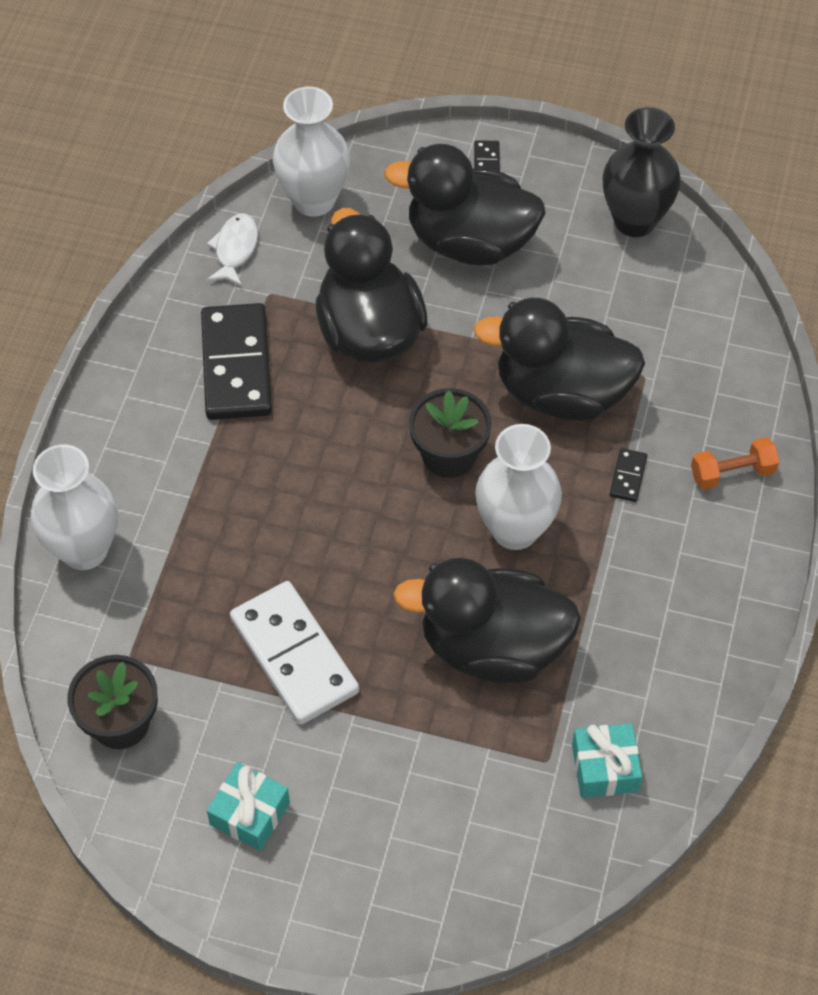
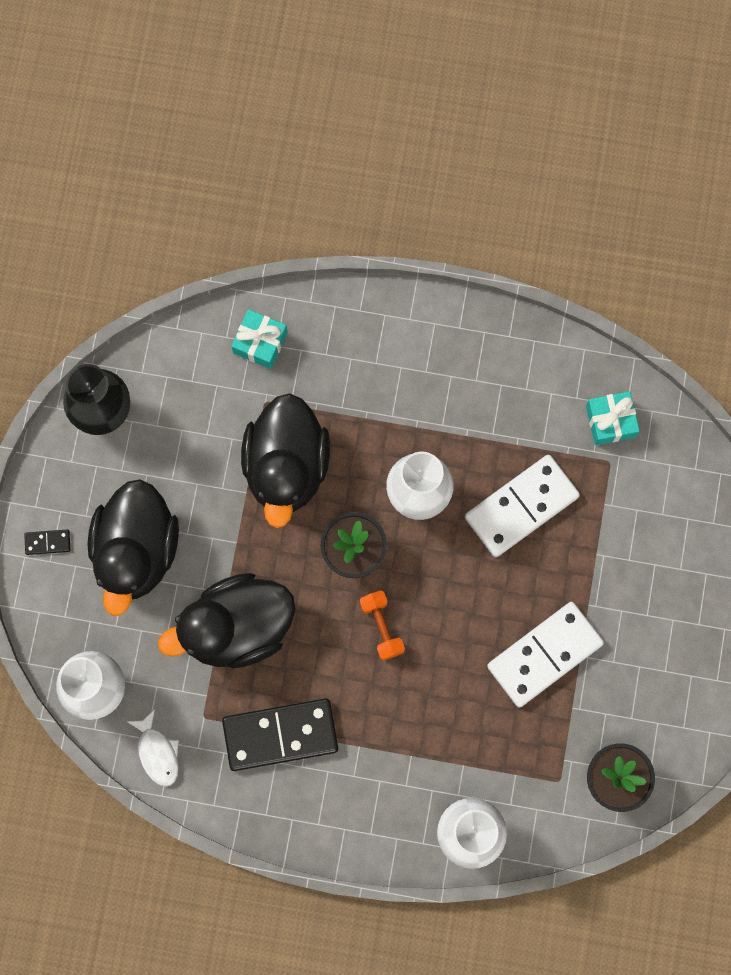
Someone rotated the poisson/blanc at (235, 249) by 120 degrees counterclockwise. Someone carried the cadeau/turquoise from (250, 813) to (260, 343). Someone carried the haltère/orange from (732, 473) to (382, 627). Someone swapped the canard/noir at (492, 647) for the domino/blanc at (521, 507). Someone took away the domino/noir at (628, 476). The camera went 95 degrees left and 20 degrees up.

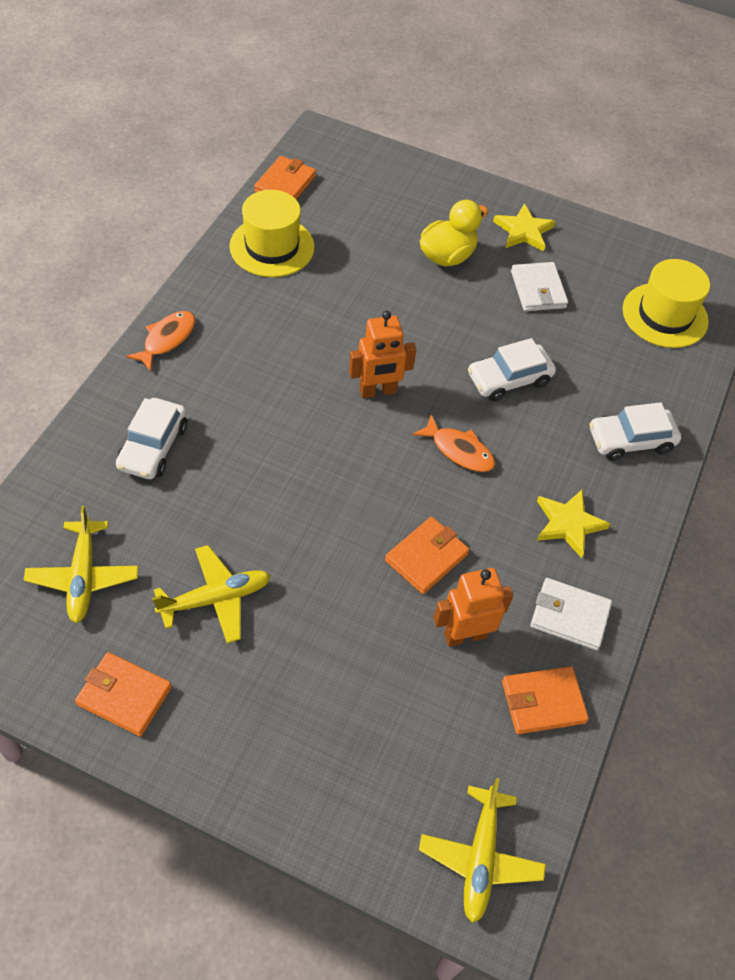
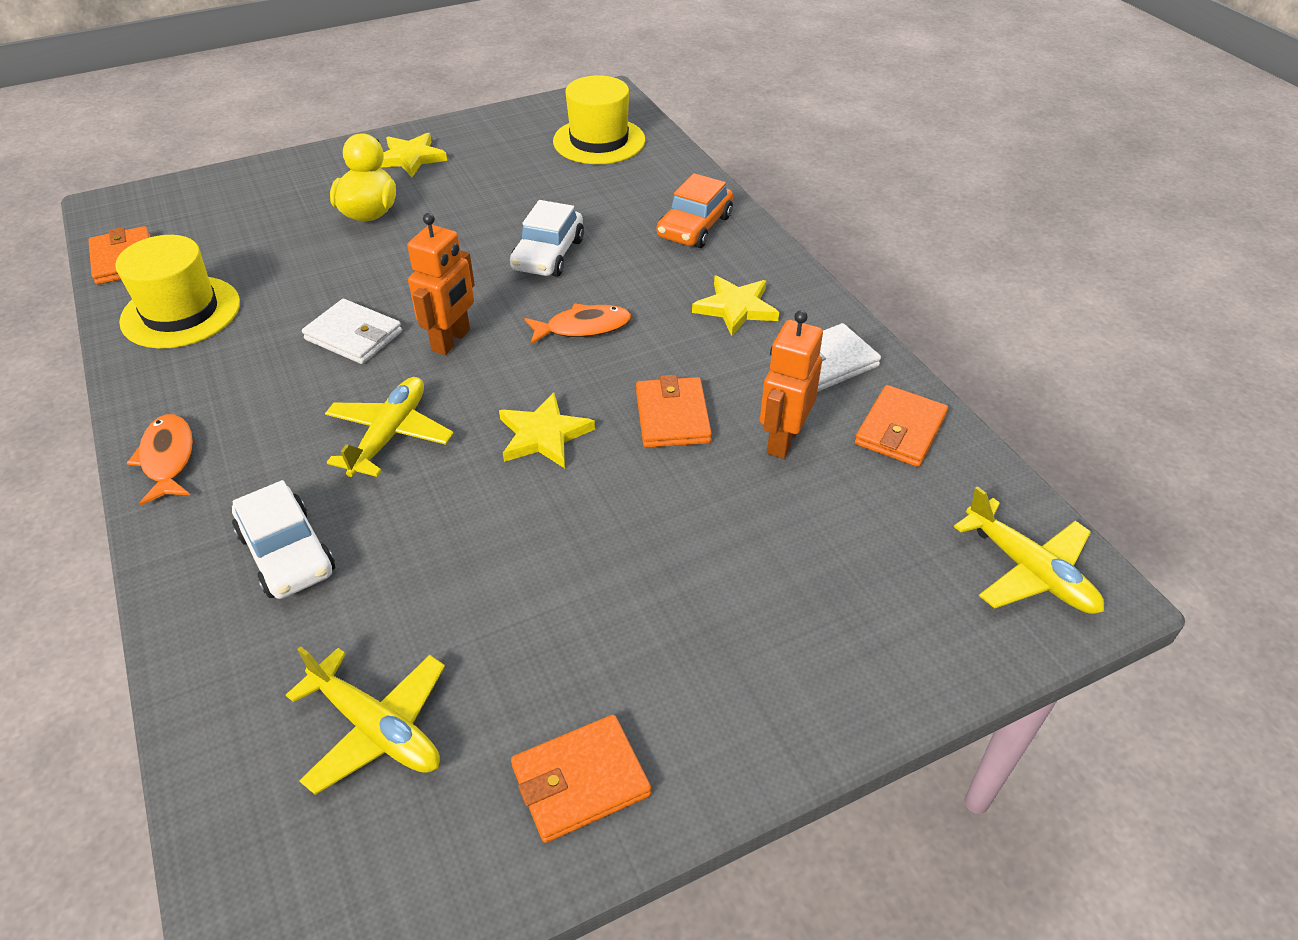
Someone carried the portefeuille/blanc from (538, 290) to (354, 336). Someone carried the avion/jaune from (216, 598) to (390, 434). Someone put down the étoile/jaune at (543, 435). Someone repainted the voiture/blanc at (630, 440), which became the voiture/orange at (694, 227). The camera went 45 degrees left and 10 degrees down.

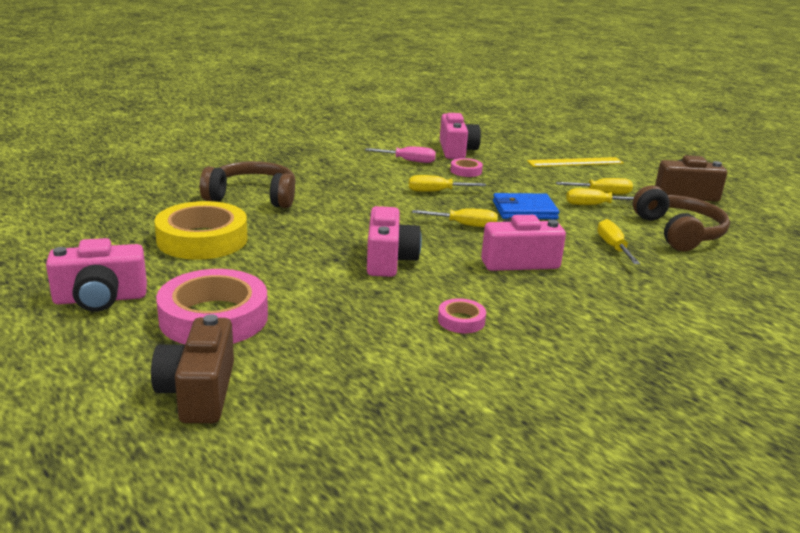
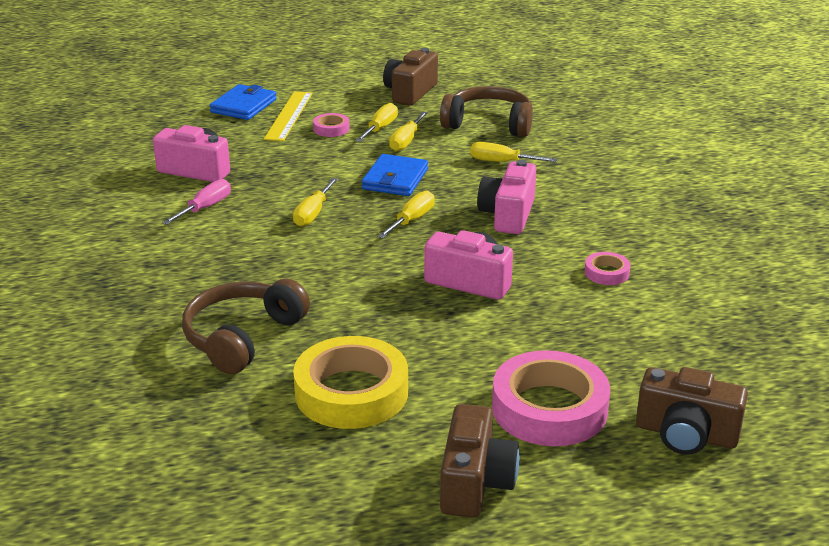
Someone put down the portefeuille/bleu at (243, 106). Someone carried the ruban adhésif/rose from (466, 171) to (331, 129). Someone repainted the appareil photo/rose at (100, 299), which became the appareil photo/marron at (475, 483). The camera went 65 degrees left and 5 degrees up.

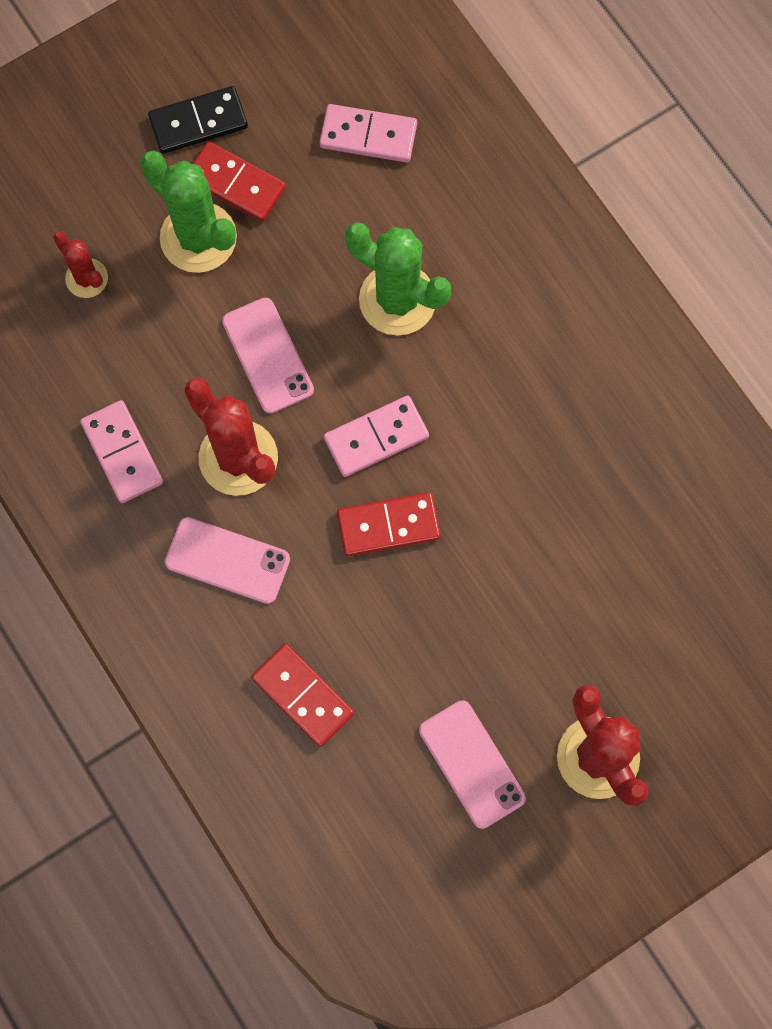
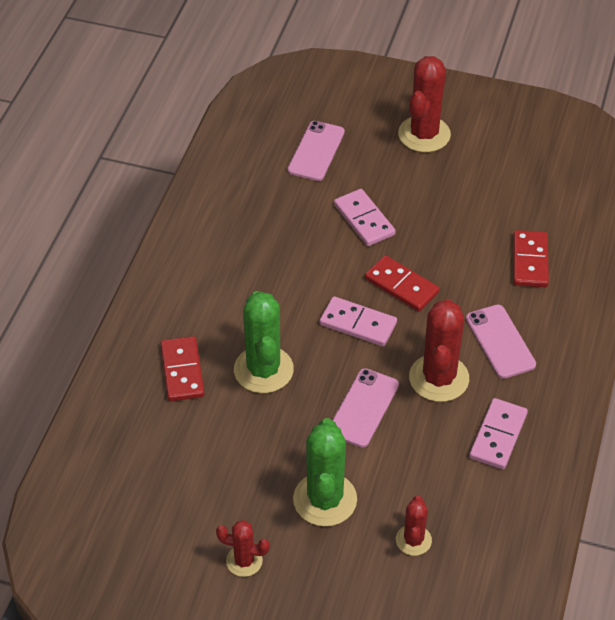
Someone carried the domino/rouge from (235, 184) to (182, 371). Someone swapped the domino/noir at (198, 122) for the cactus/rouge at (244, 561). Someone carried the téléphone/rose from (471, 764) to (316, 151). Someone carried the domino/rose from (368, 136) to (364, 220). The camera went 130 degrees left and 25 degrees down.

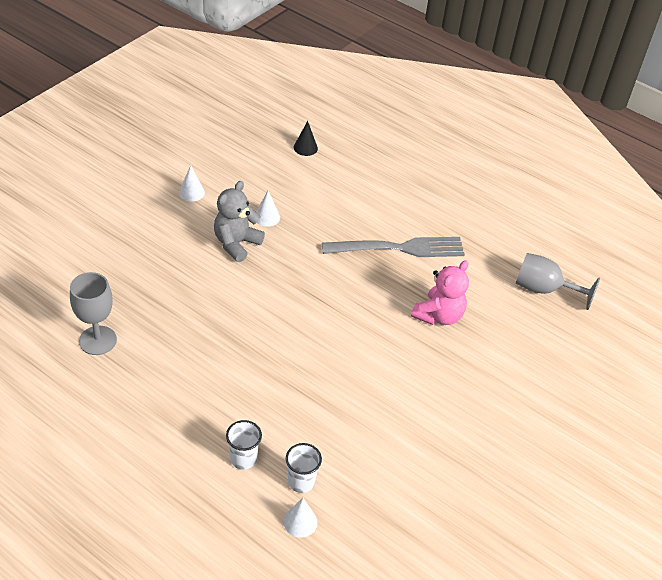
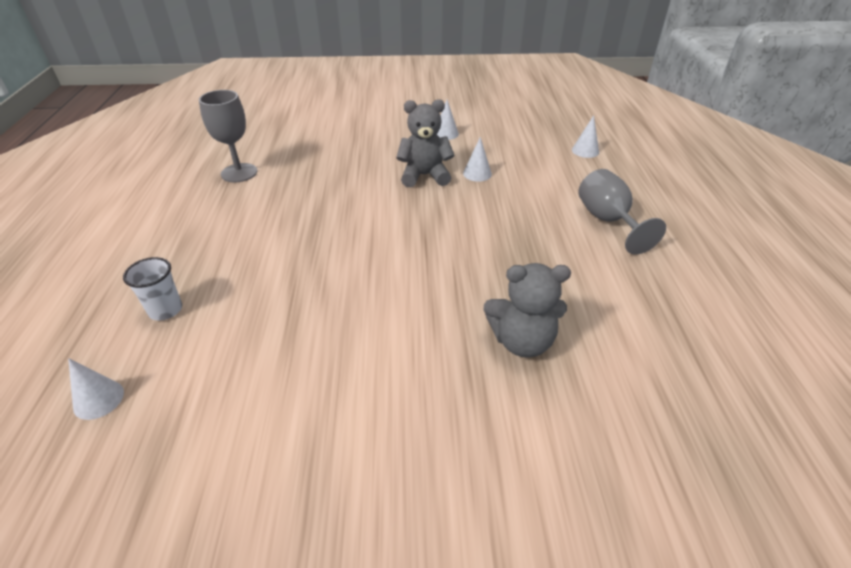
Someone repainted the ours en peluche/rose at (438, 315), which became the ours en peluche/gris at (522, 341). Someone repainted the cône/noir at (305, 148), which became the cône/blanc at (585, 151). Someone carried the verre à pied/gris from (543, 289) to (607, 220). Someone took away the gobelet/blanc at (301, 481). Someone took away the fourchette/gris at (399, 248). The camera went 55 degrees right and 5 degrees down.

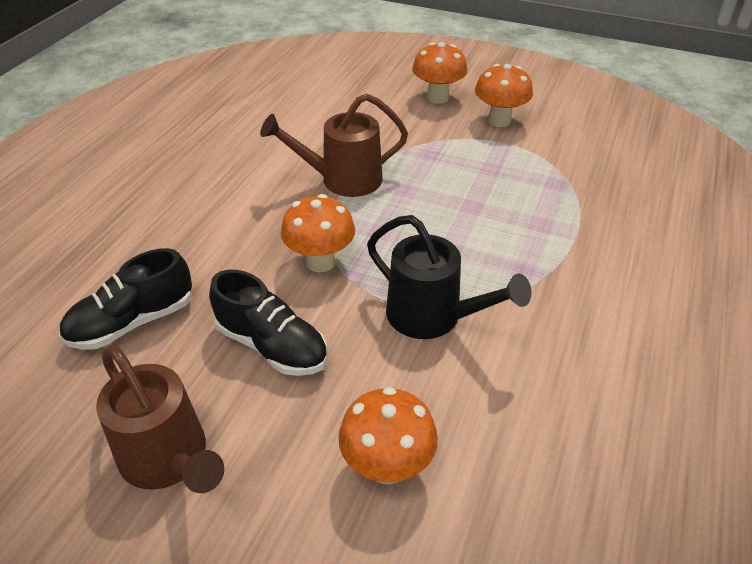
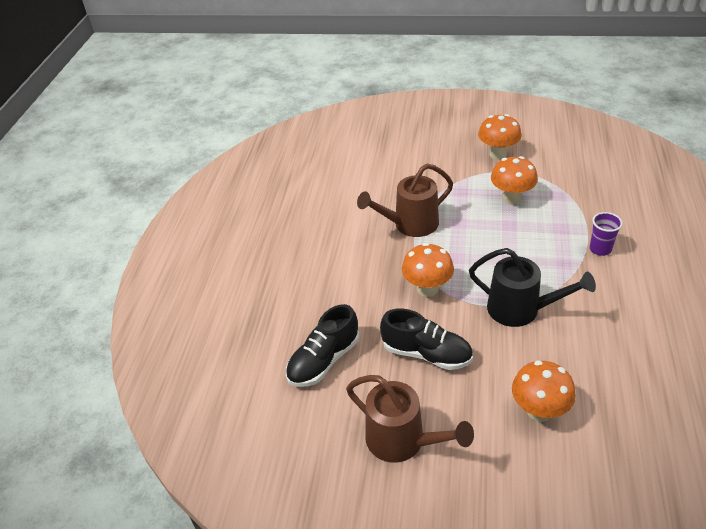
Someone carried the champignon/orange from (437, 97) to (511, 198). Someone put down the gobelet/violet at (600, 249). The camera went 10 degrees left and 0 degrees up.

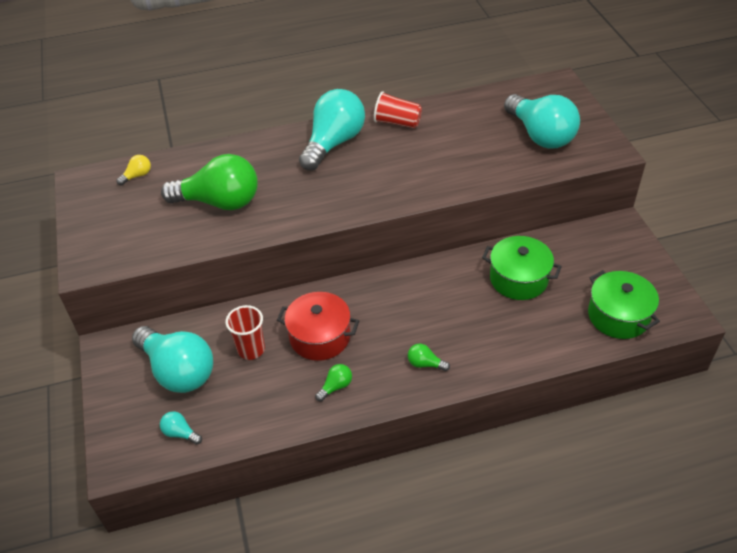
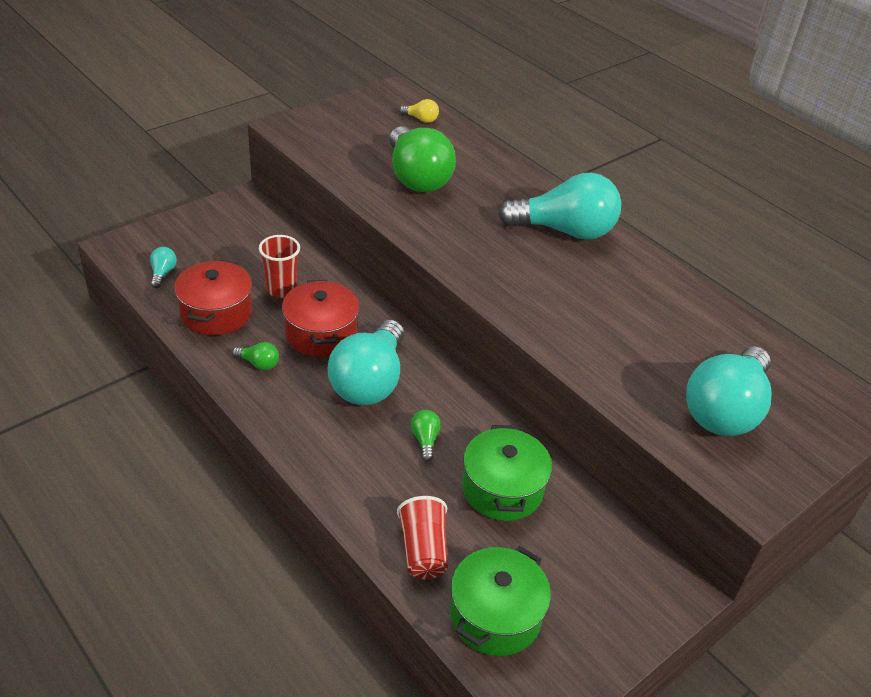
Someone put down the marmite/rouge at (216, 313). Someone carried the ampoule/turquoise from (178, 371) to (369, 381). Someone carried the gobelet/rouge from (397, 122) to (423, 550). Someone carried the ampoule/vert from (425, 364) to (425, 440). The camera went 60 degrees right and 5 degrees down.

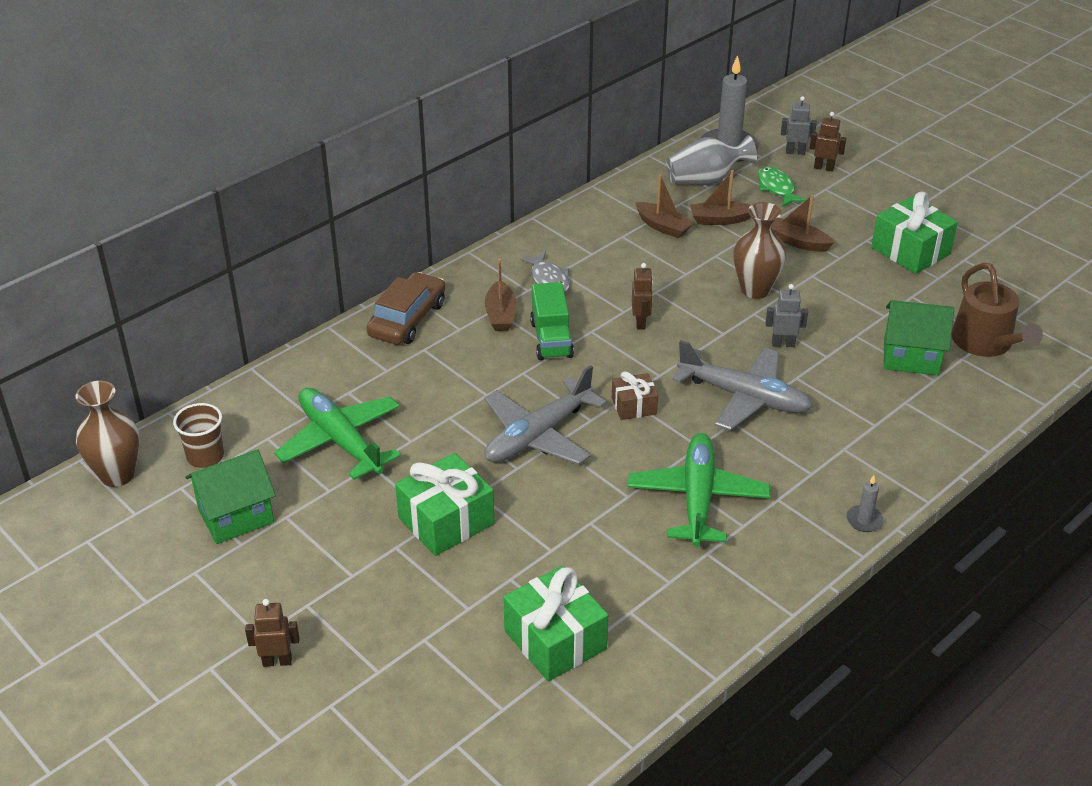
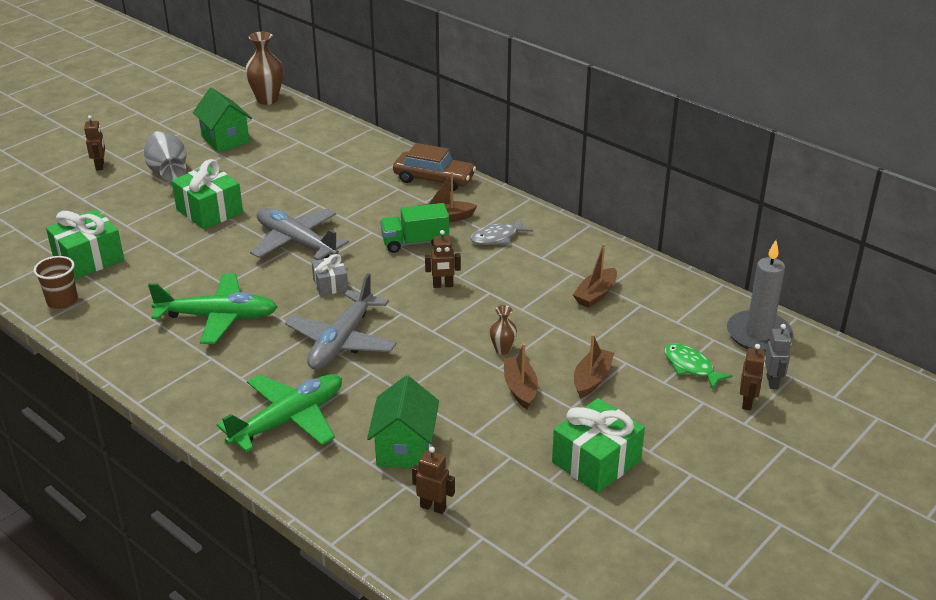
Someone carried the gobelet/marron from (205, 456) to (62, 301). Someone carried the vase/gris from (706, 180) to (168, 171). Someone carried the avion/vert from (340, 441) to (288, 420). Someone repainted the cadeau/marron at (634, 406), which became the cadeau/gris at (330, 284). Someone swapped the arrosoir/marron at (986, 343) for the robot/marron at (433, 507). Someone scaled the vase/marron at (755, 290) by 0.53. Someone carried the bateau/marron from (720, 220) to (520, 388). Someone rotated the poisson/vert at (777, 188) by 105 degrees counterclockwise. Someone took away the robot/gris at (783, 344). Someone took away the bougie/gris at (864, 520). The camera went 85 degrees right and 5 degrees down.

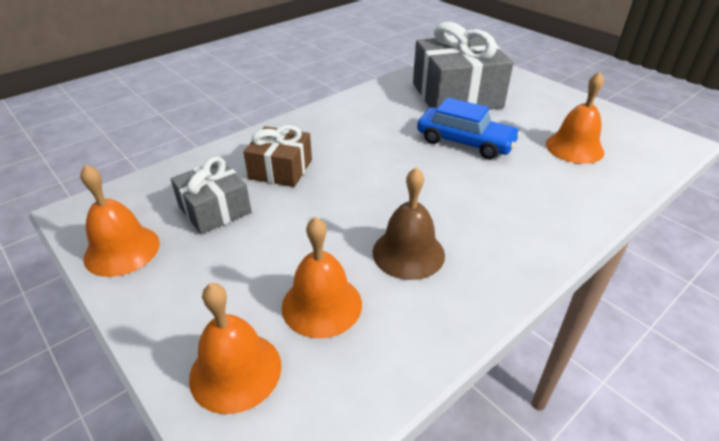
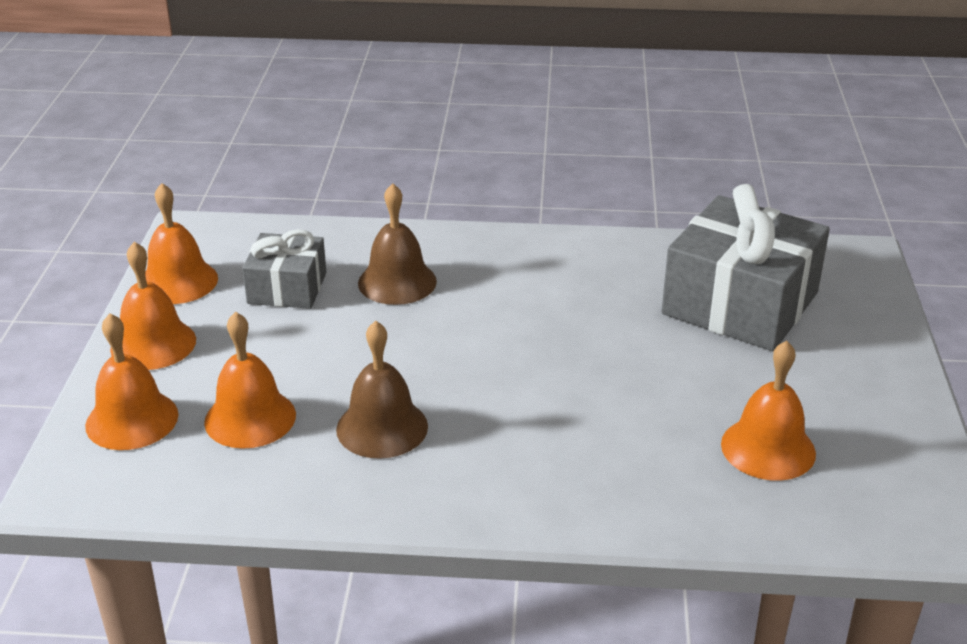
Someone put down the cloche/orange at (153, 344). Someone swapped the cadeau/marron at (281, 169) for the cloche/marron at (397, 282). Someone took away the voiture/bleu at (465, 142). The camera went 45 degrees right and 5 degrees down.

